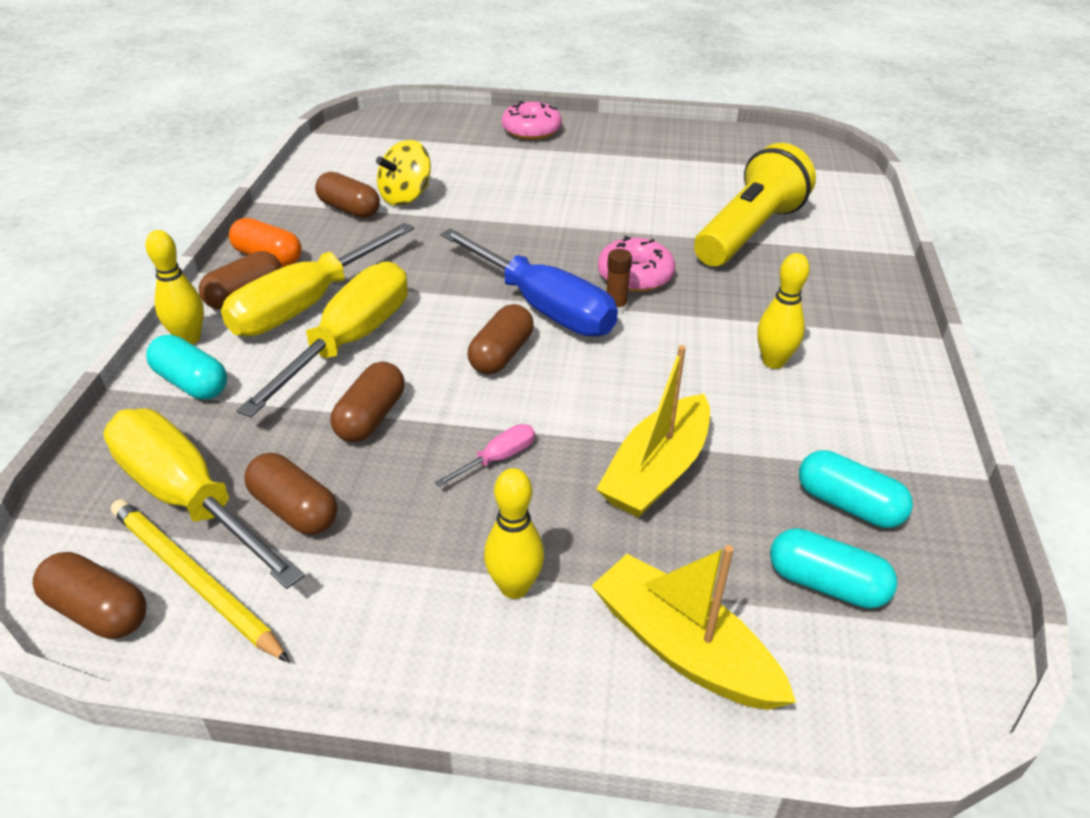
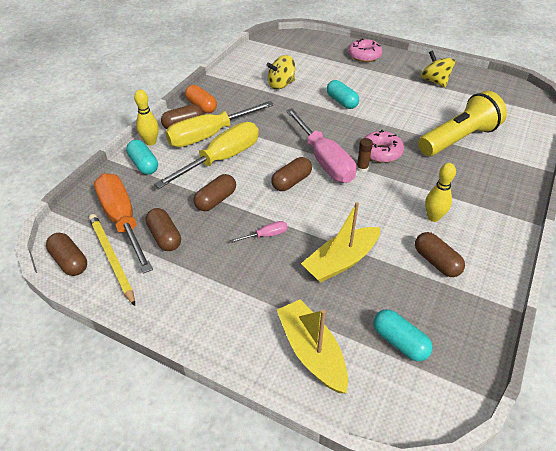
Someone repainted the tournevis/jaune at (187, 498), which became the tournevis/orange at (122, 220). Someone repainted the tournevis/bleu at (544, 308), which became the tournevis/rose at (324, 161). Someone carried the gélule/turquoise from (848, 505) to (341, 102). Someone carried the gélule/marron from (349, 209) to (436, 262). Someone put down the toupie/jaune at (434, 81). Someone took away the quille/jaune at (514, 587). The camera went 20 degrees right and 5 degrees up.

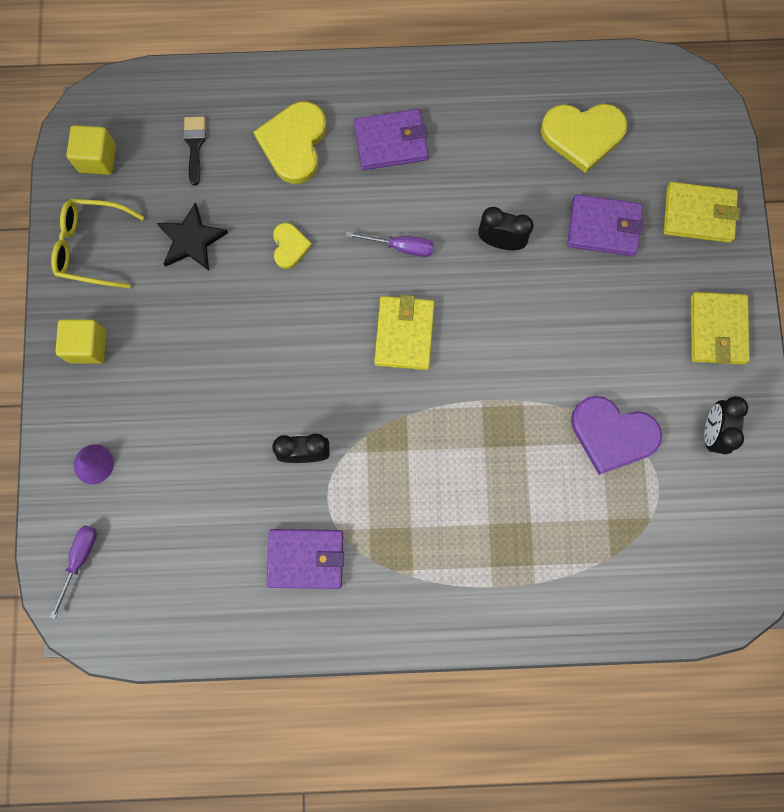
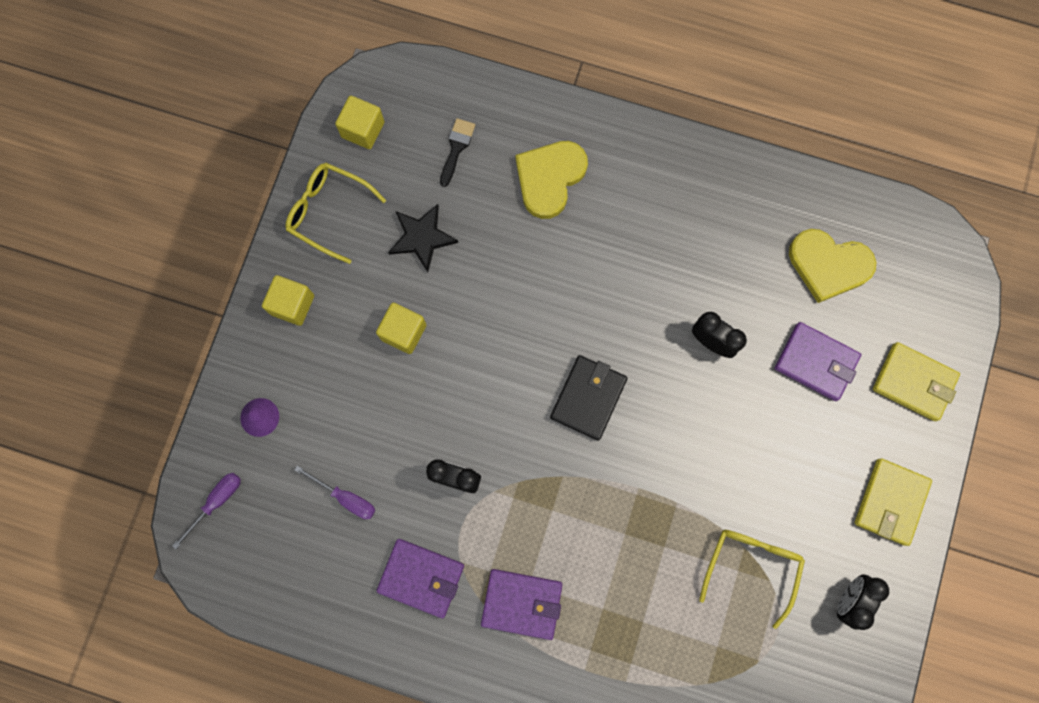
Someone carried the tournevis/violet from (400, 247) to (345, 497). Someone put down the cube/jaune at (403, 332). Someone carried the portefeuille/violet from (391, 142) to (521, 603). Someone repainted the portefeuille/jaune at (404, 334), which became the portefeuille/noir at (588, 398). Someone swapped the cœur/violet at (612, 434) for the lunettes/jaune at (751, 566). Someone took away the cœur/jaune at (290, 246). The camera went 20 degrees right and 0 degrees up.

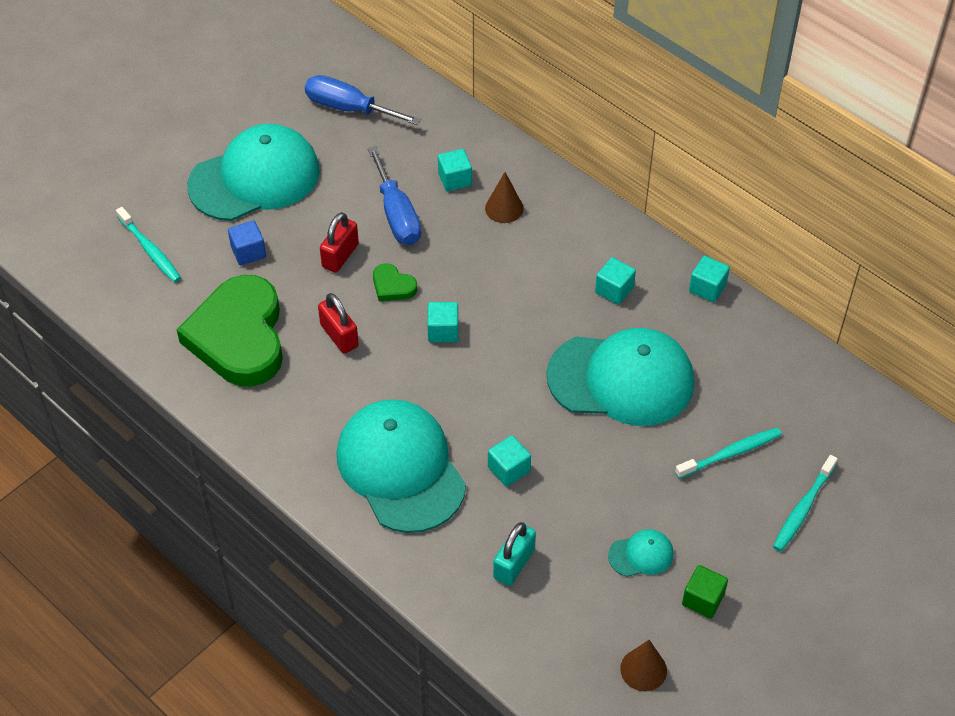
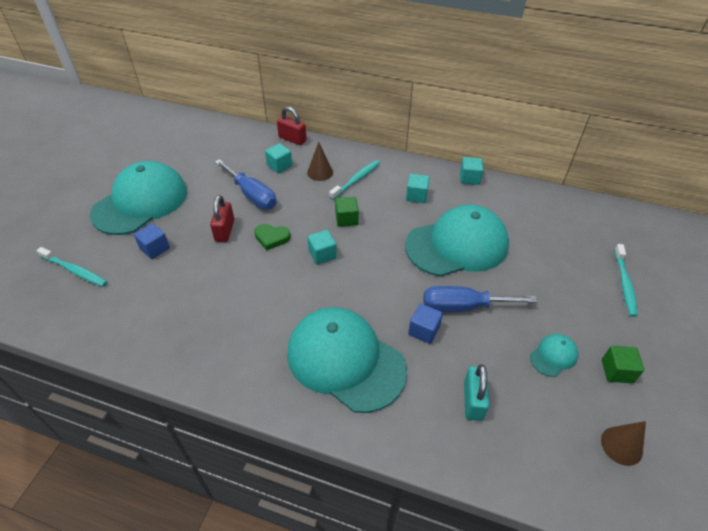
Someone carried the cadenas/rouge from (339, 336) to (292, 139). Someone carried the brosse à dents/turquoise from (730, 453) to (356, 180). Someone put down the cube/vert at (346, 219). Someone repainted the cube/turquoise at (509, 469), which became the cube/bleu at (423, 330). Someone carried the tournevis/bleu from (349, 108) to (463, 306). Someone took away the cœur/vert at (239, 337). The camera went 25 degrees left and 5 degrees down.

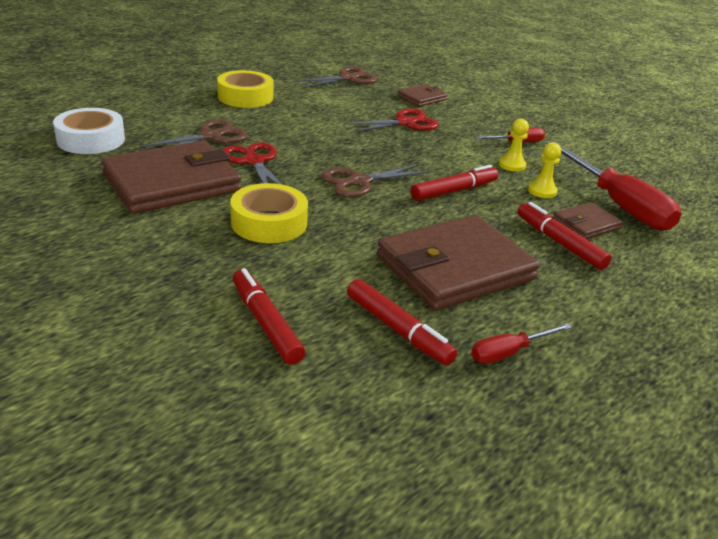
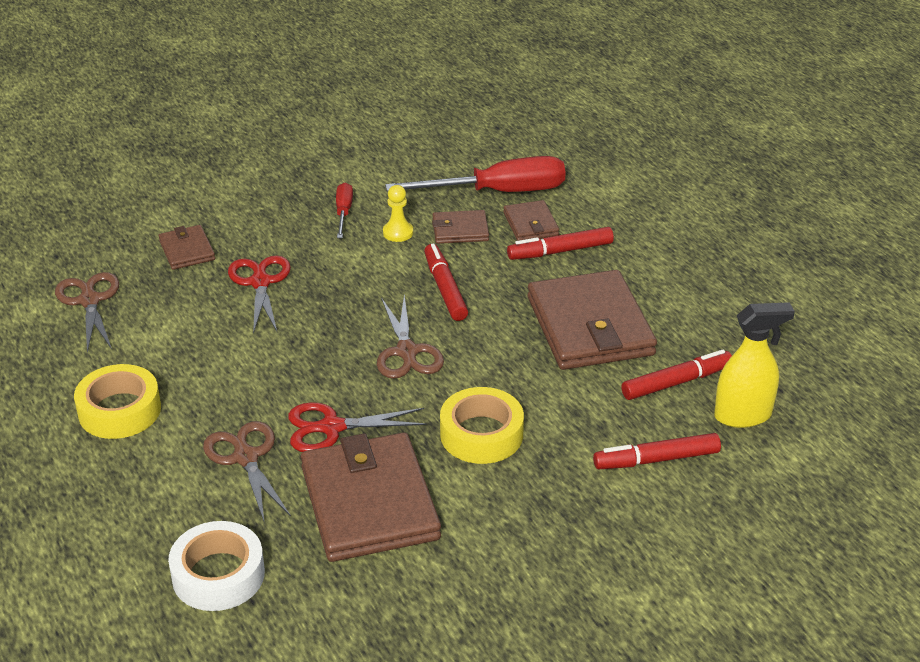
Someone swapped the pion/jaune at (542, 191) for the portefeuille/marron at (460, 230). Someone put down the vaporisateur/jaune at (743, 415). Someone took away the tournevis/rouge at (509, 352). The camera went 70 degrees left and 5 degrees up.

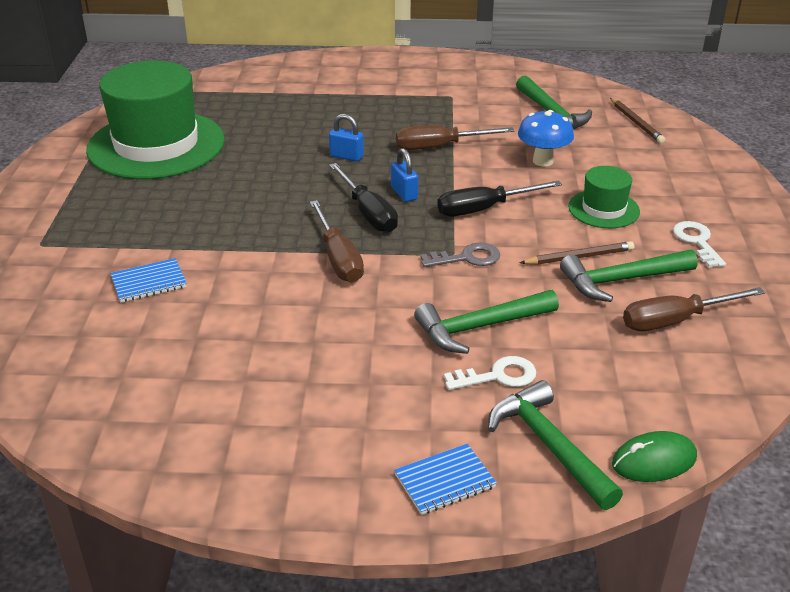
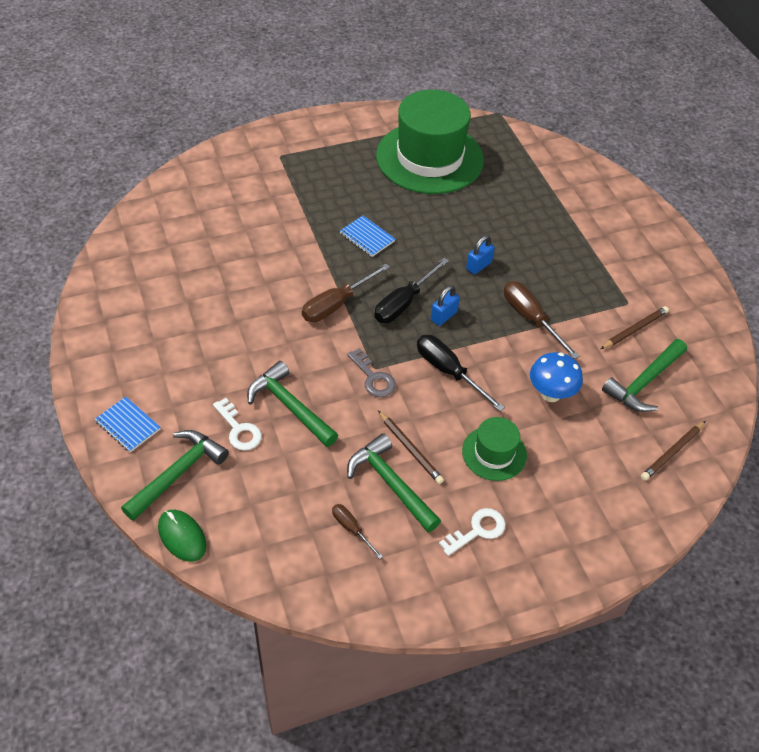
Someone scaled the tournevis/marron at (675, 321) by 0.57. Someone carried the carnet/bleu from (149, 282) to (367, 237). Someone rotated the cadenas/bleu at (346, 156) by 45 degrees clockwise. Someone put down the crayon/marron at (634, 329). The camera went 65 degrees right and 15 degrees up.

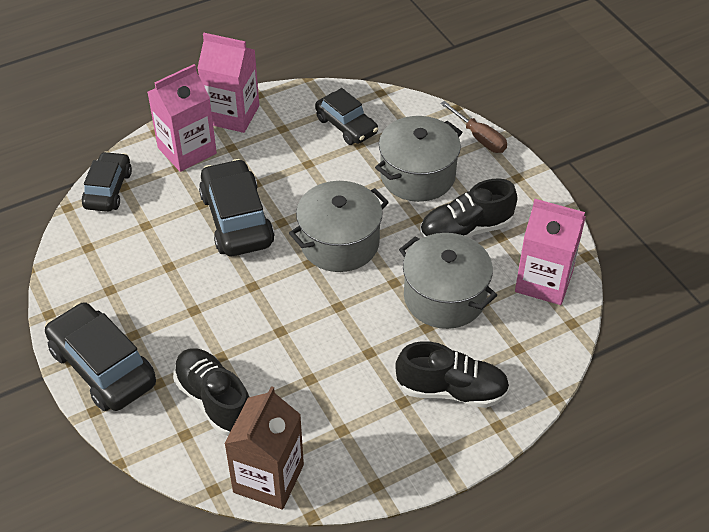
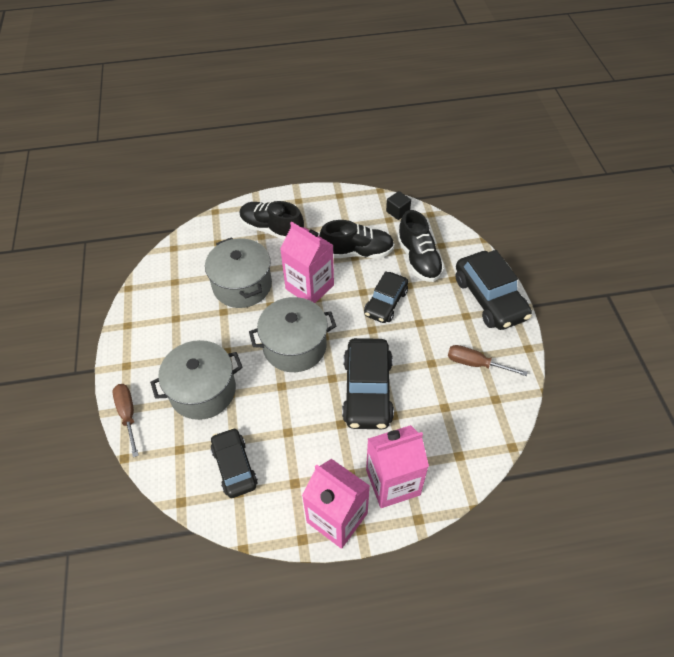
Someone carried the brique de lait/rose from (544, 281) to (309, 287). Someone carried the chaussure/noir from (466, 230) to (357, 252). Someone carried the voiture/noir from (108, 189) to (385, 303). Someone swapped the brique de lait/marron at (268, 478) for the cube/noir at (397, 212). Someone put down the tournevis/marron at (475, 363). The camera went 160 degrees left and 5 degrees up.

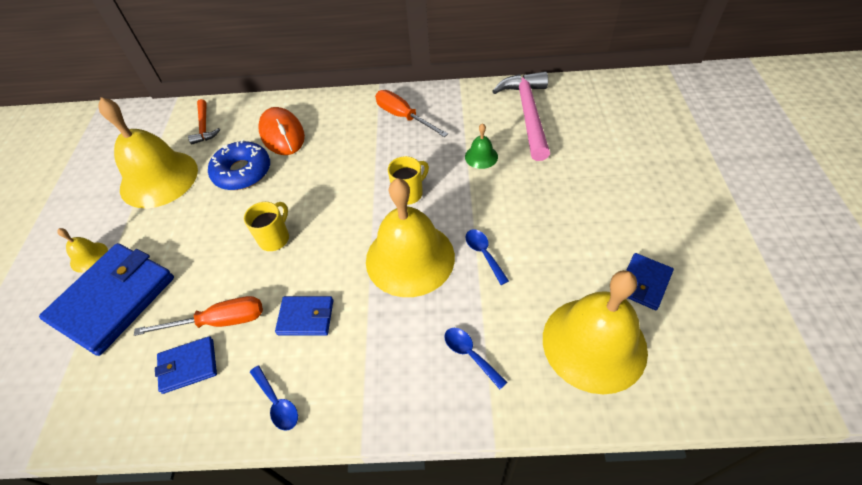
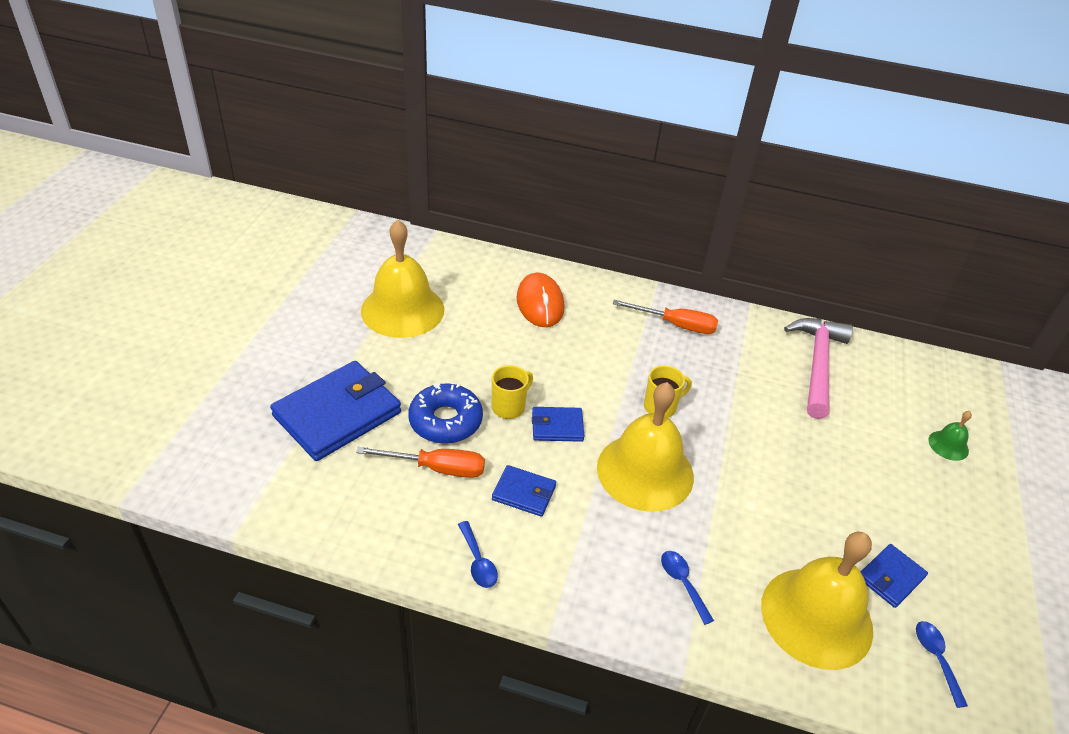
Someone carried the beignet/bleu from (242, 172) to (445, 421). Someone carried the portefeuille/bleu from (188, 366) to (557, 426). Someone rotated the tournevis/orange at (403, 117) by 135 degrees clockwise. Someone carried the cuillère/bleu from (484, 254) to (936, 658). Someone carried the cloche/vert from (481, 156) to (948, 445). Someone took away the cloche/jaune at (89, 257). Someone took away the marteau/orange at (204, 127). The camera went 10 degrees right and 10 degrees down.

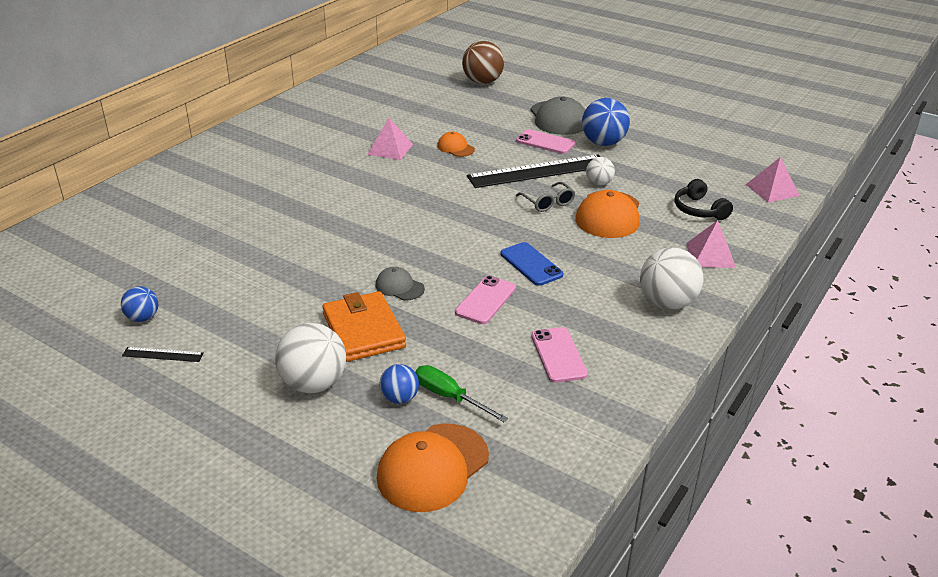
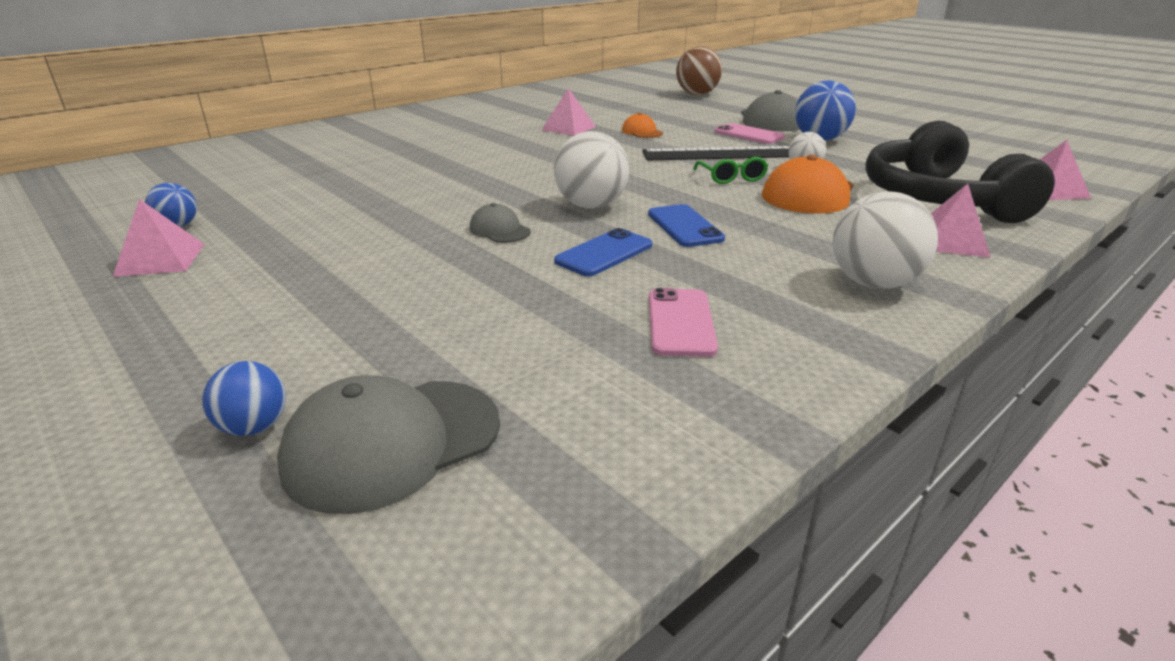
Someone swapped the règle/noir at (163, 354) for the pyramide/rose at (160, 259). Someone carried the balle/bleu from (399, 398) to (254, 427). Someone repainted the casquette/orange at (433, 467), which became the casquette/gris at (392, 443). Someone carried the balle/blanc from (313, 384) to (591, 206). Someone repainted the téléphone/rose at (486, 300), which became the téléphone/bleu at (604, 253). Someone repainted the lunettes/gris at (547, 202), which became the lunettes/vert at (731, 177). Someone scaled the casque audio/noir at (699, 210) by 2.11. Someone took away the portefeuille/orange at (363, 330). Someone took away the tournevis/vert at (449, 397). The camera went 15 degrees right and 5 degrees down.

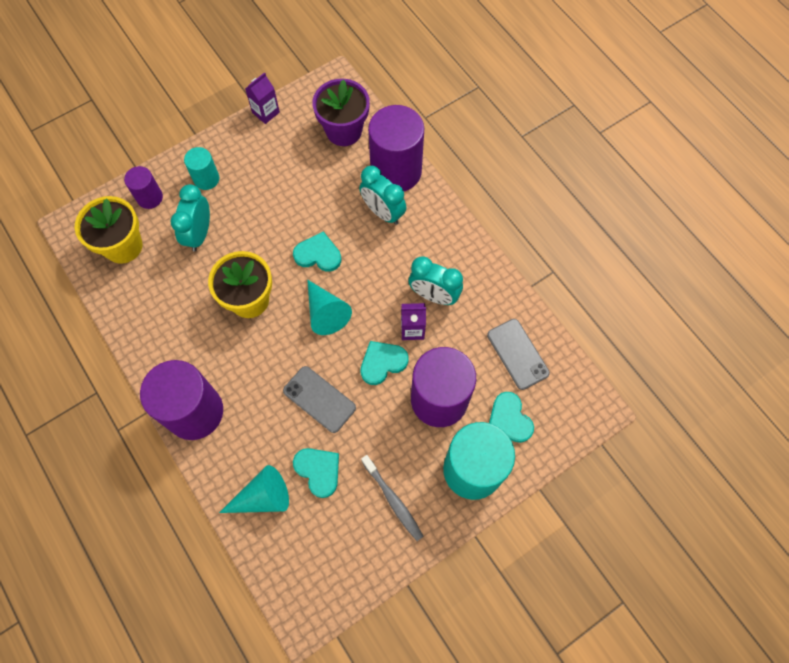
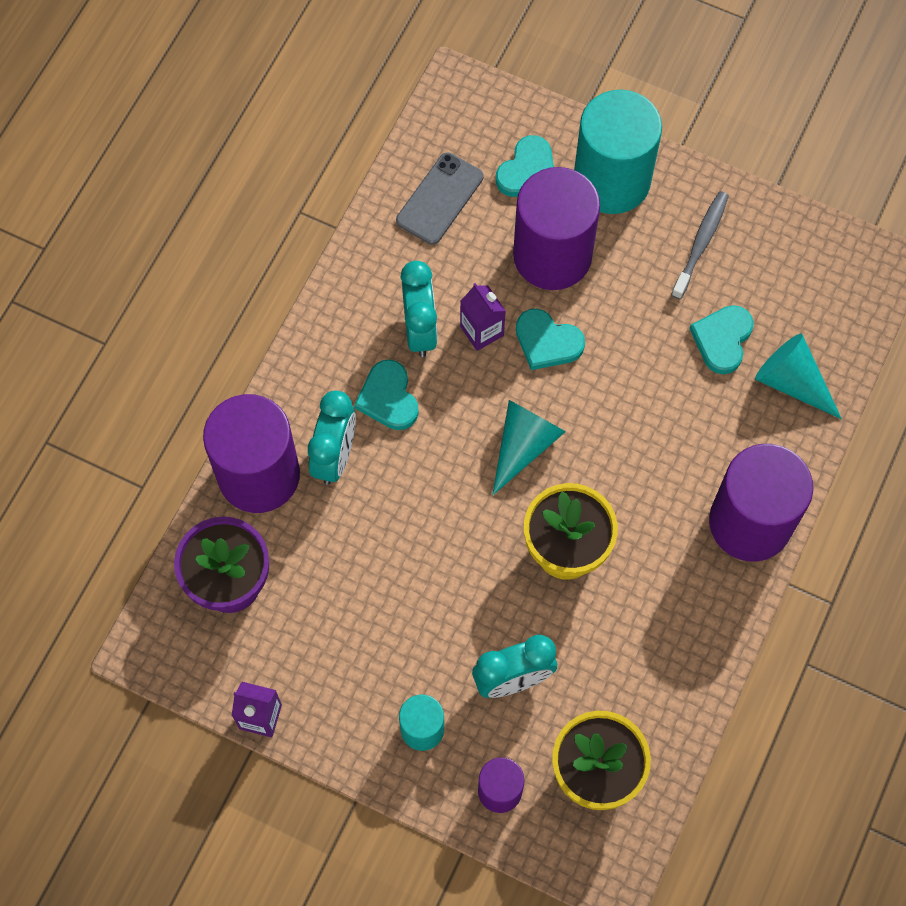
Someone carried the cœur/turquoise from (318, 254) to (388, 398). Someone took away the téléphone/gris at (319, 399). The camera went 120 degrees left and 0 degrees up.

